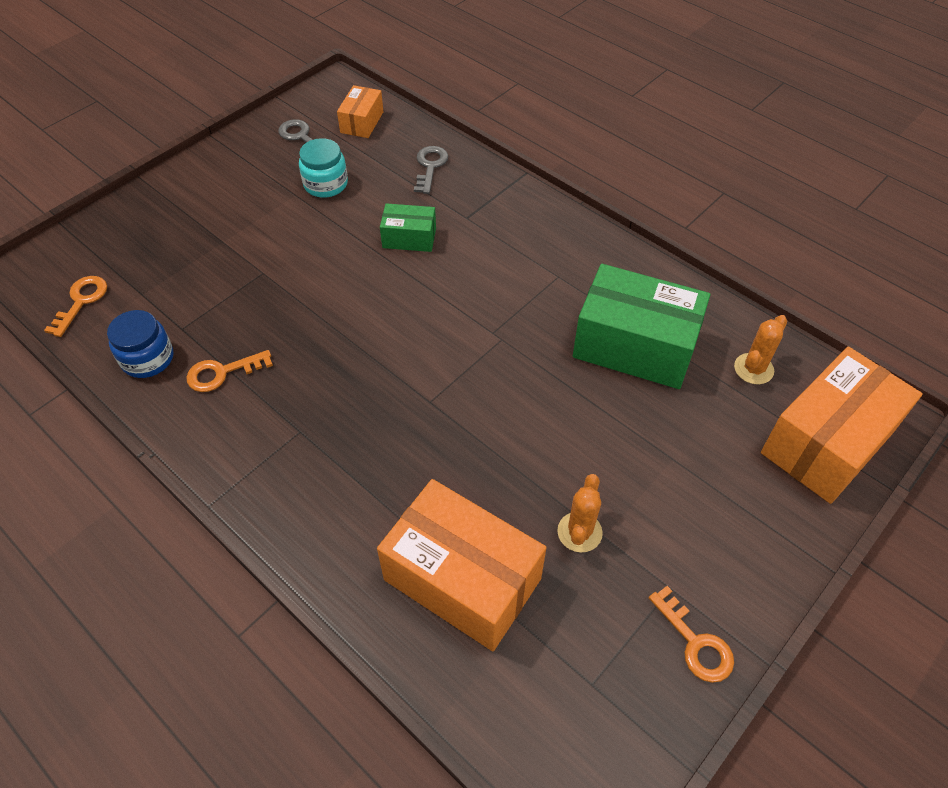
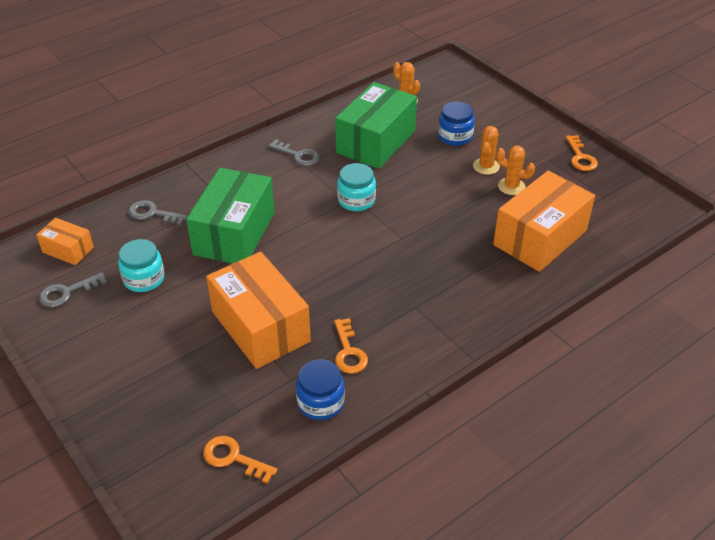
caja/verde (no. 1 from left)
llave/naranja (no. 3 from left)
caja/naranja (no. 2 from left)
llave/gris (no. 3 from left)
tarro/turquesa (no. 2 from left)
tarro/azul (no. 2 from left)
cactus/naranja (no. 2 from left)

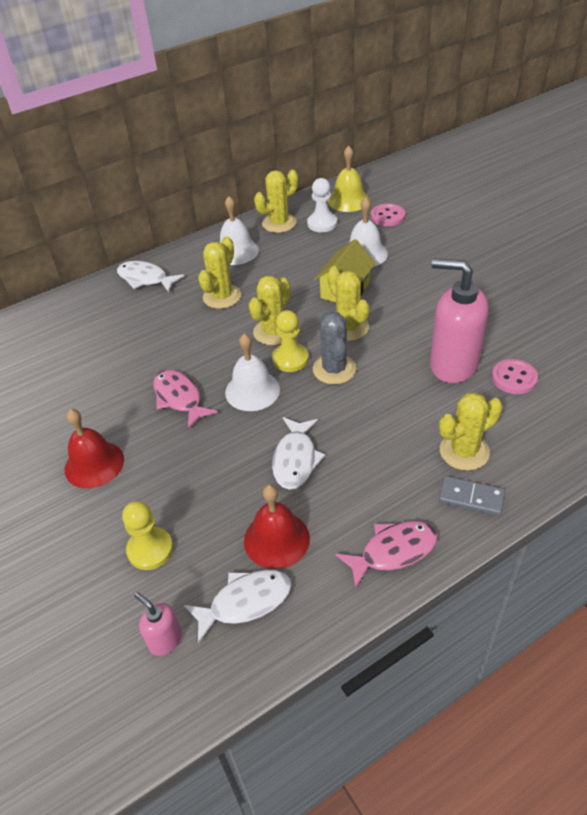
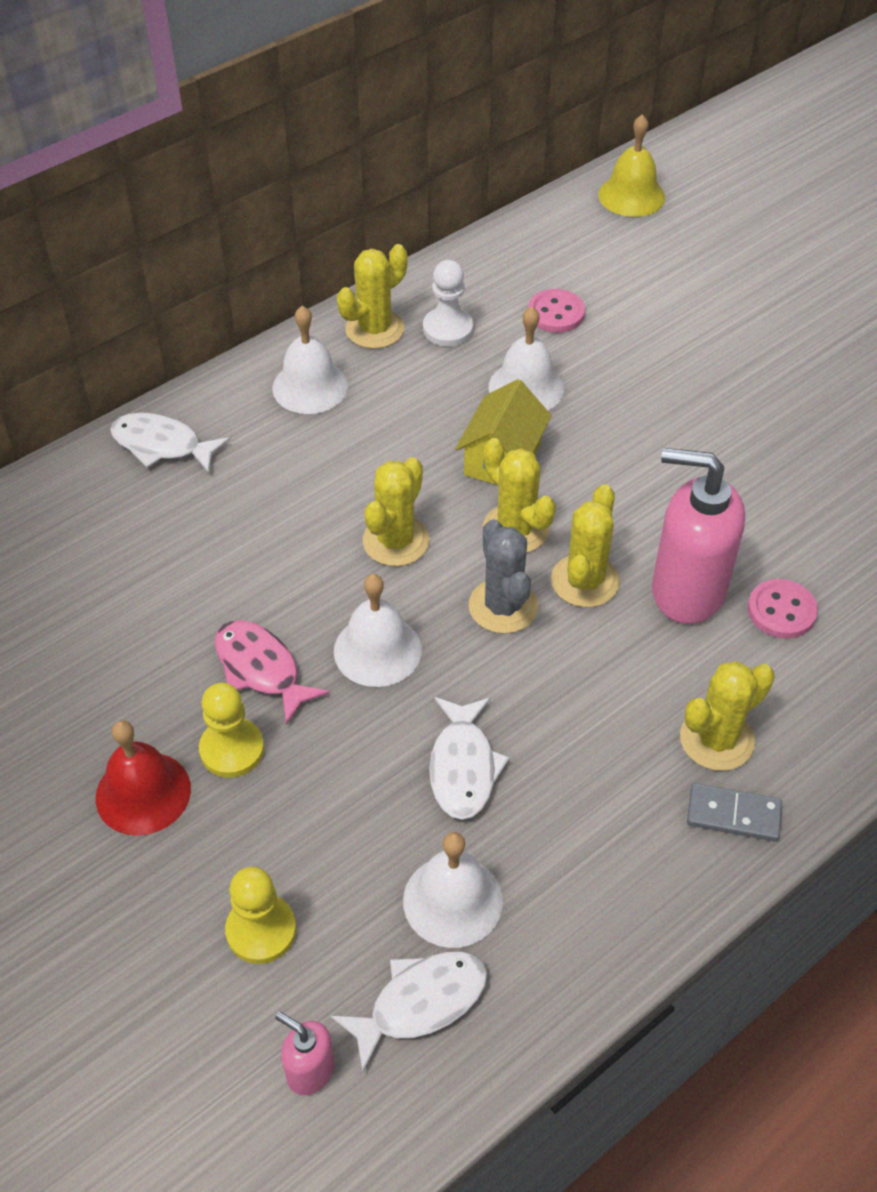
cactus/amarillo (no. 4 from left)
campana/blanco (no. 3 from left)
peón/amarillo (no. 1 from left)
campana/amarillo
pez/rosa (no. 2 from left in the first image)

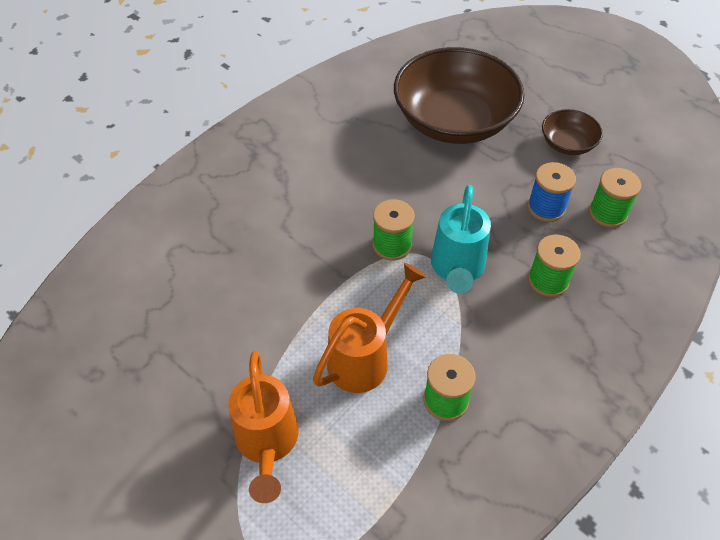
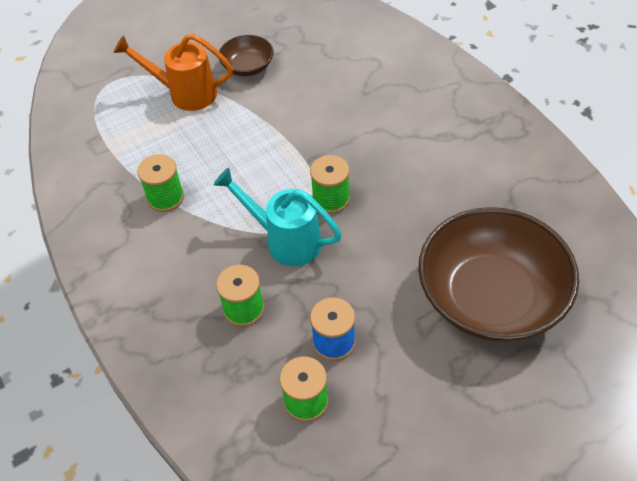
regadera/naranja (no. 2 from left in the first image)
cuenco/marrón (no. 1 from left)

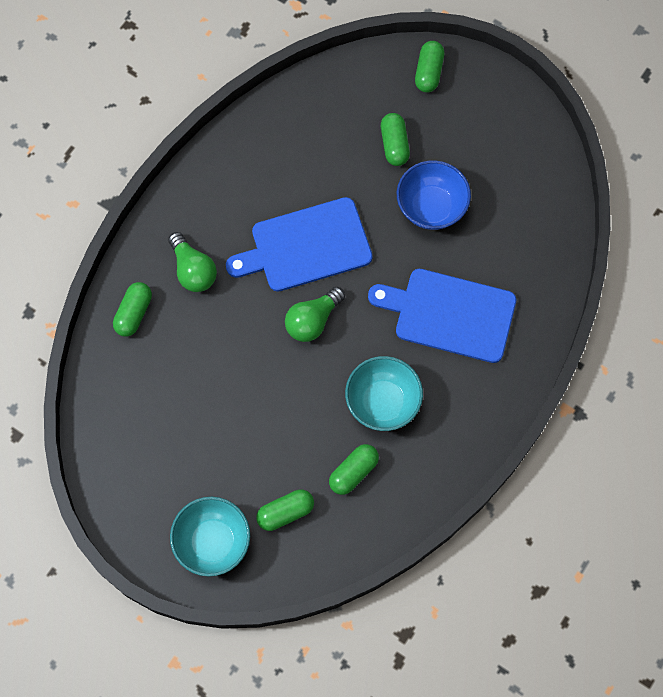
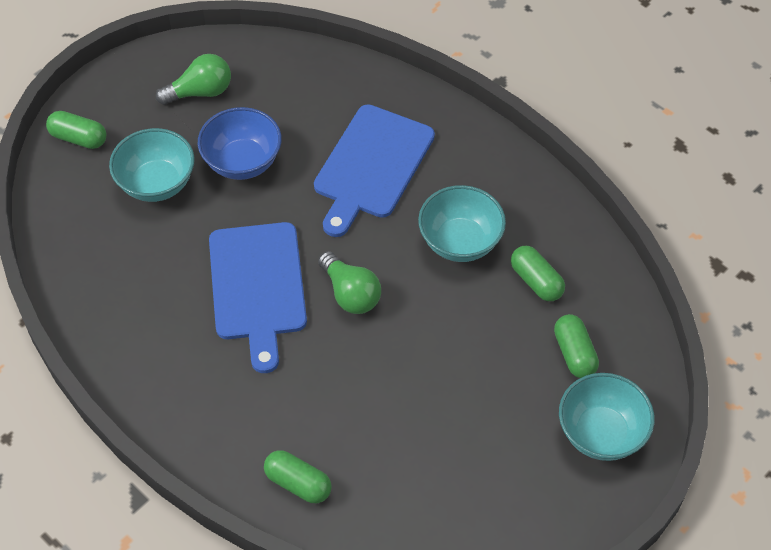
bombilla/verde (no. 1 from left)
cuenco/turquesa (no. 1 from left)

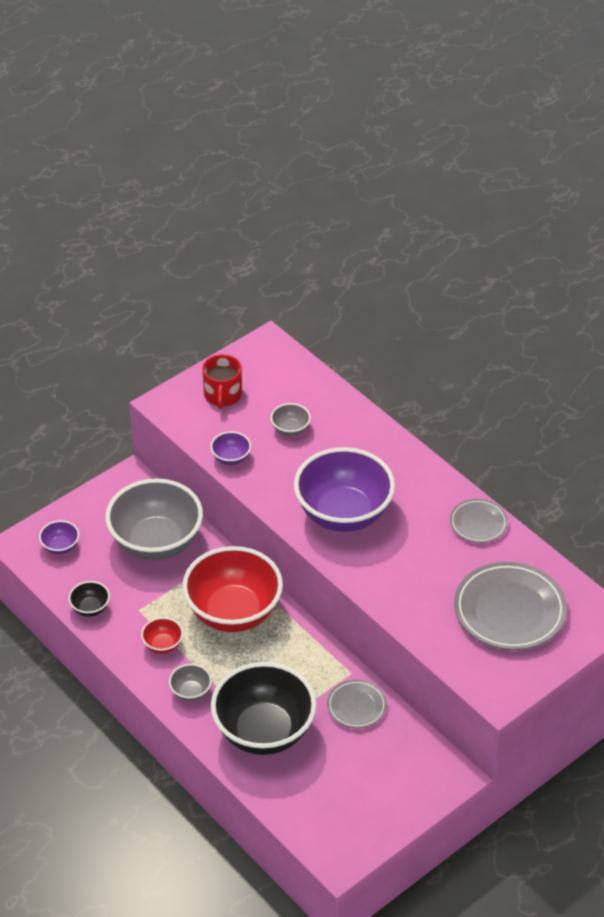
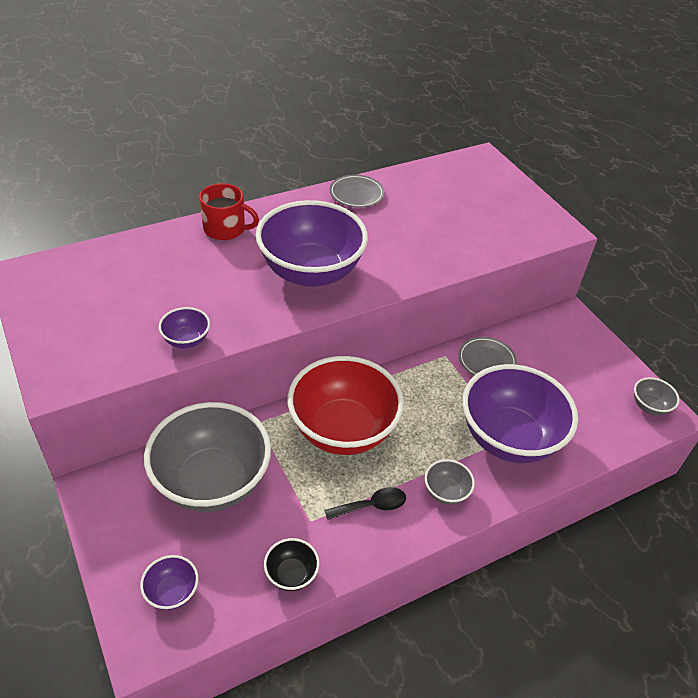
cuchara/negro
taza/rojo
cuenco/morado (no. 4 from left)
cuenco/gris (no. 3 from left)
plato/gris (no. 3 from left in the first image)

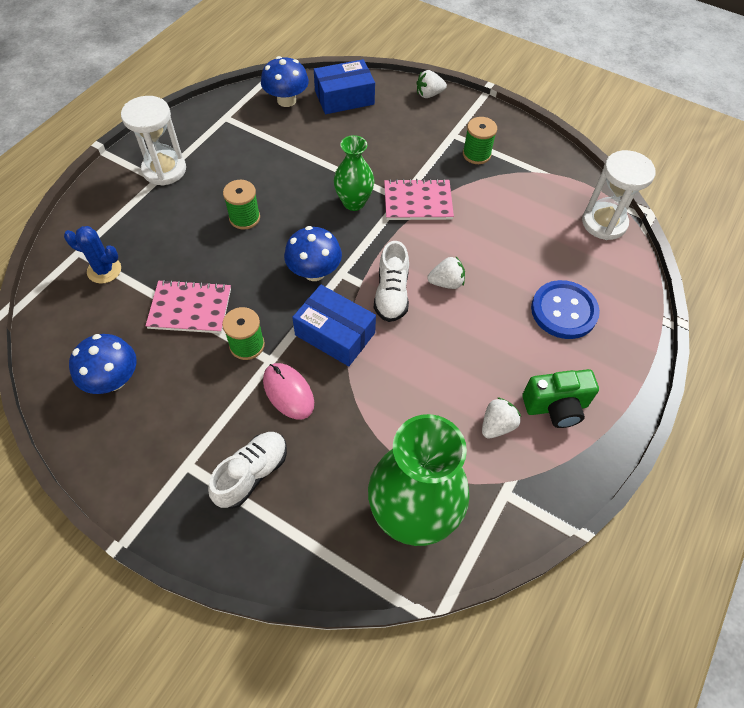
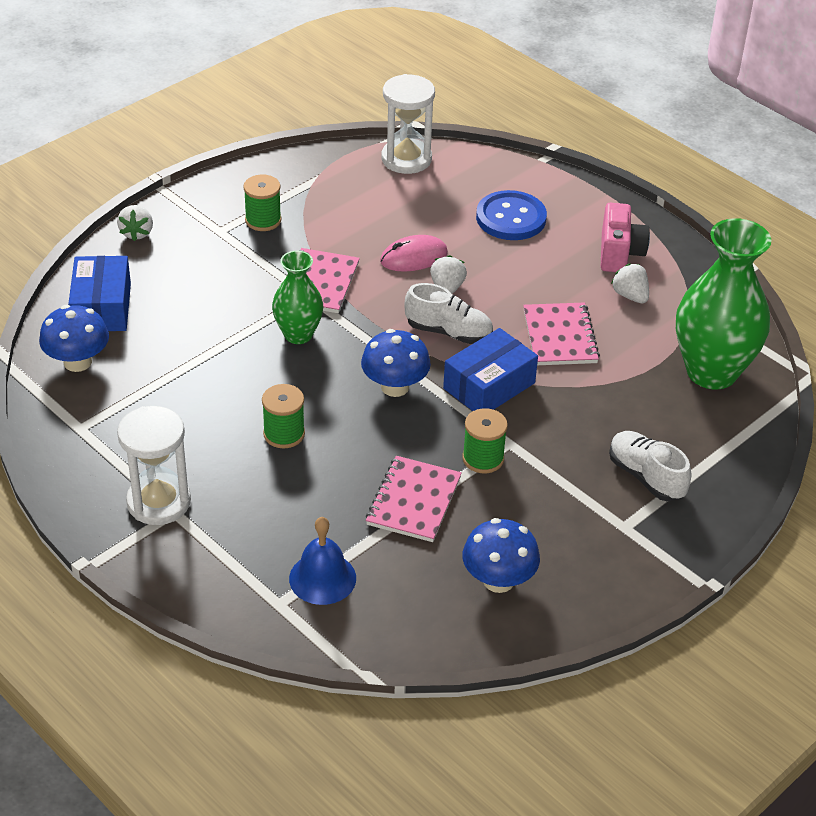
campana/azul
ratón/rosa
cámara/rosa
cuaderno/rosa (no. 3 from left)

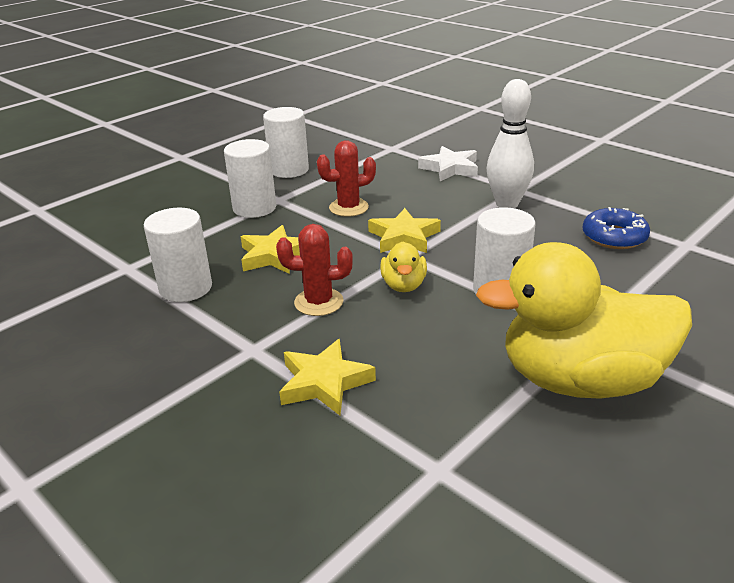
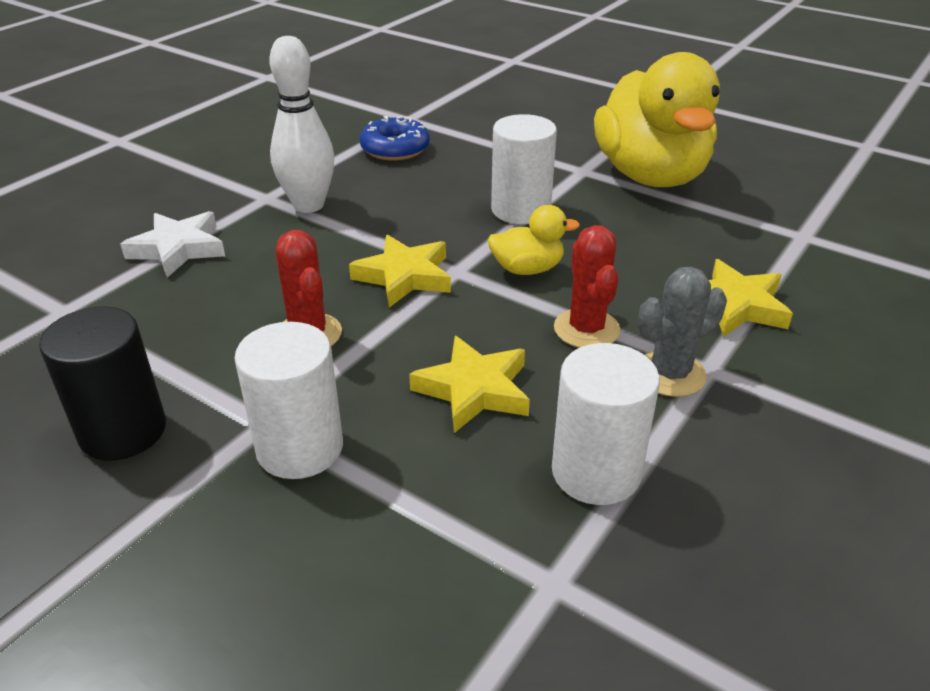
cilindro/negro
cactus/gris

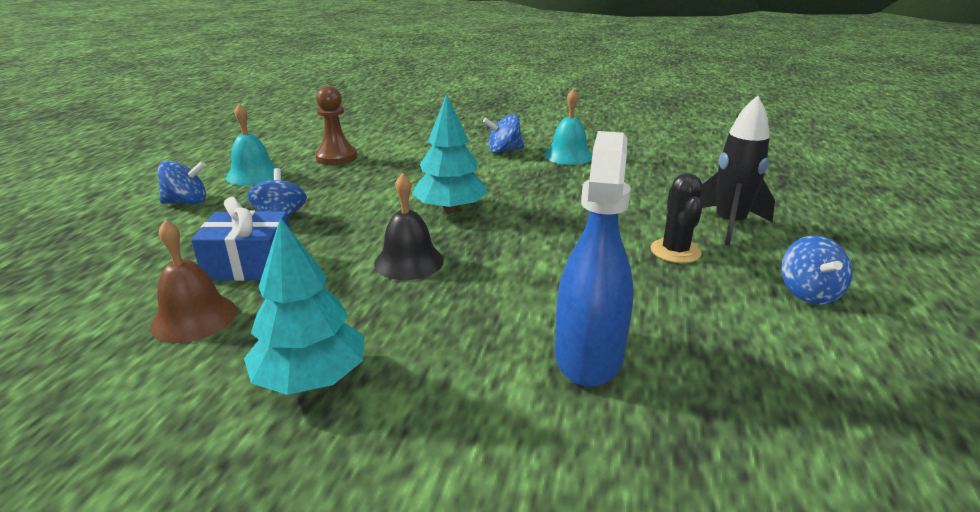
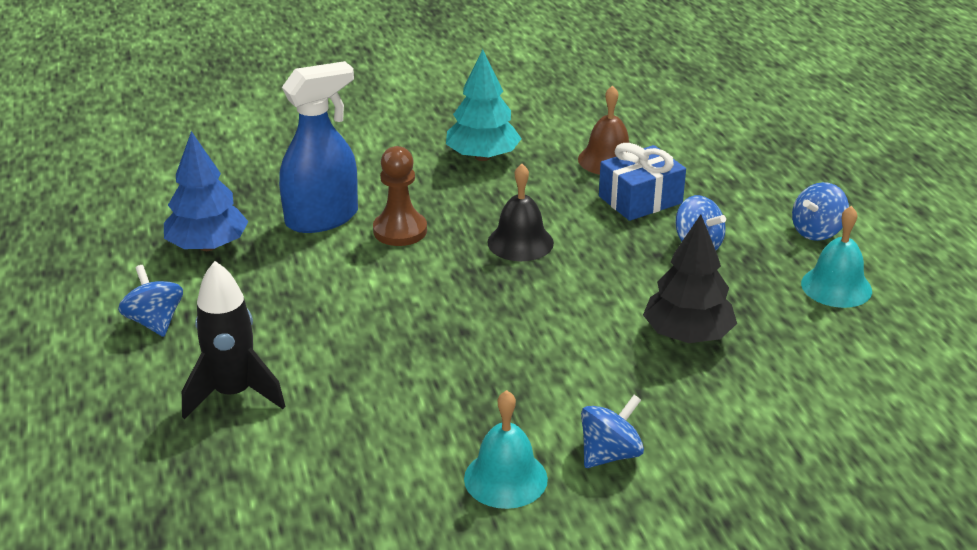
peón/marrón
árbol/turquesa (no. 2 from left in the first image)
pulverizador/azul
cactus/negro
árbol/azul
árbol/negro

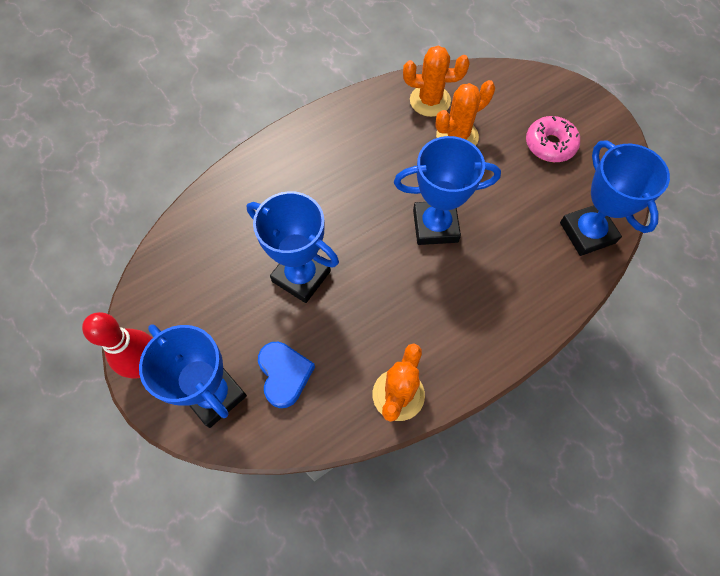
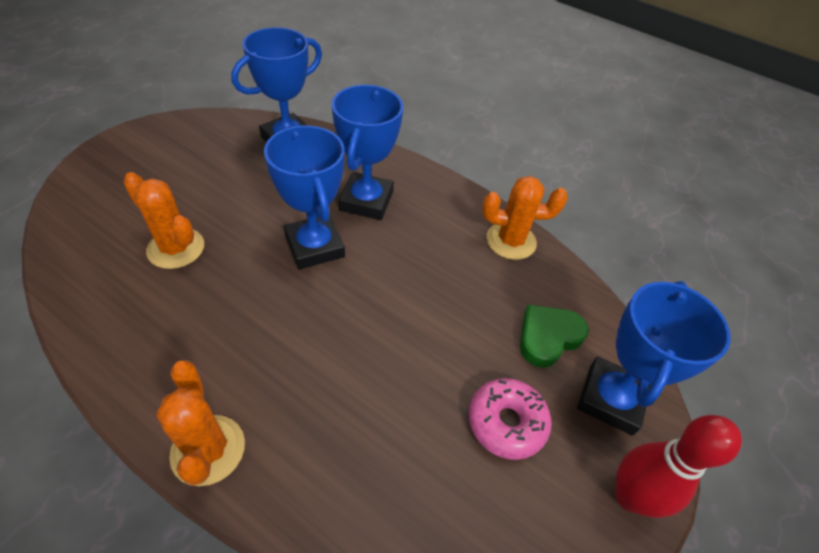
trofeo/azul (no. 3 from left)
corazón/verde
cactus/naranja (no. 2 from left)
rosquilla/rosa

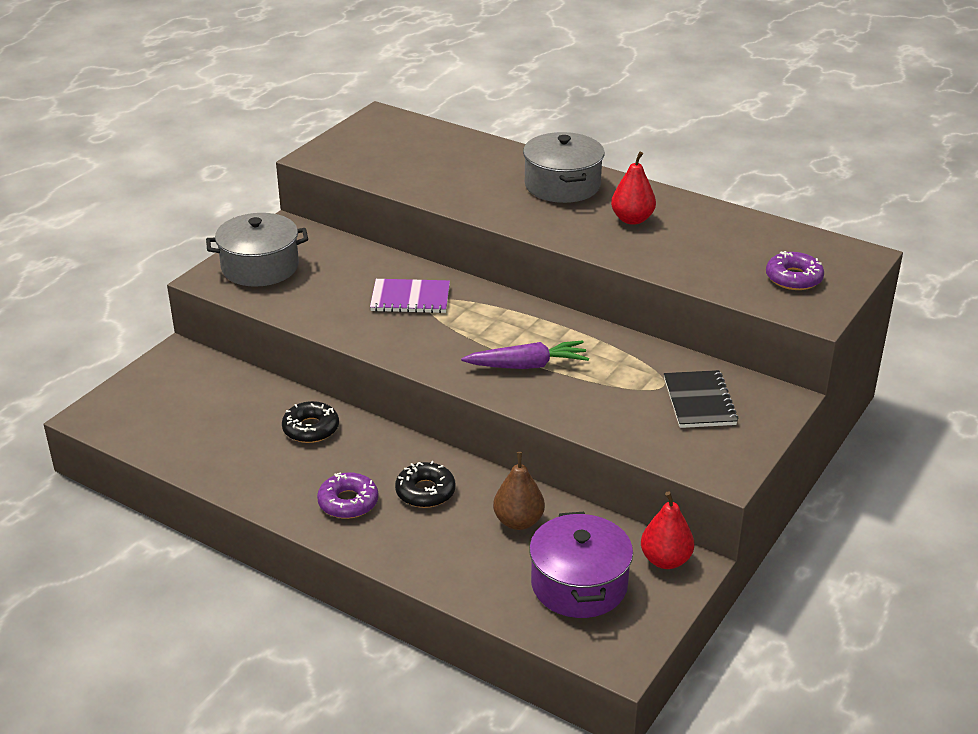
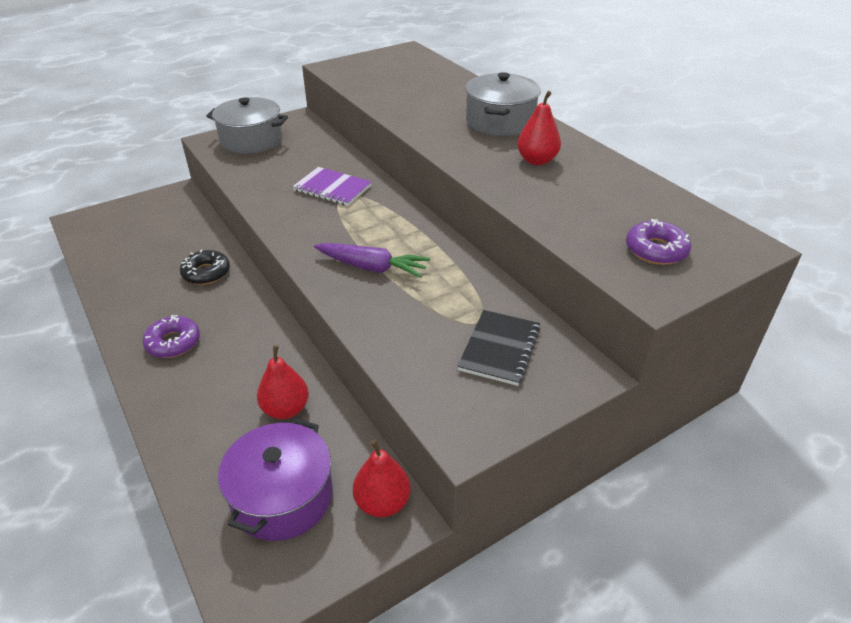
rosquilla/negro (no. 2 from left in the first image)
pera/rojo (no. 1 from left)

